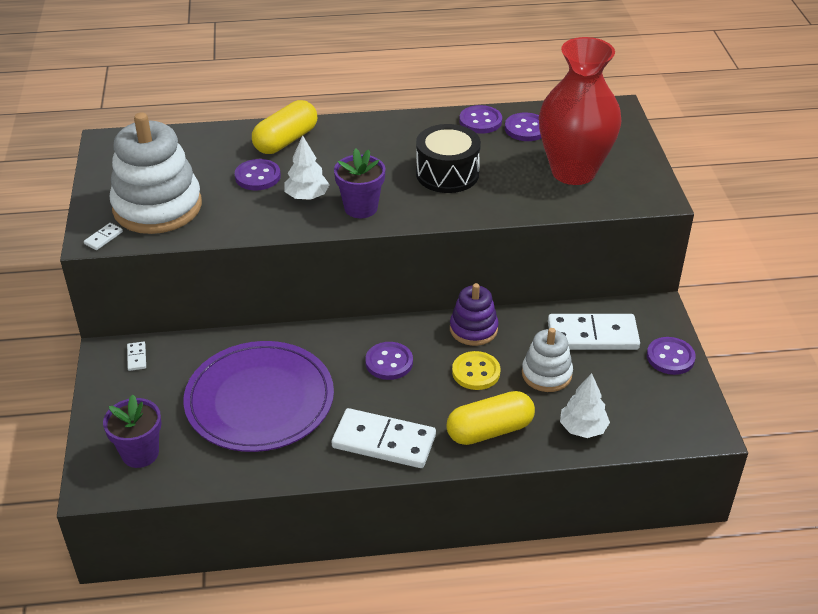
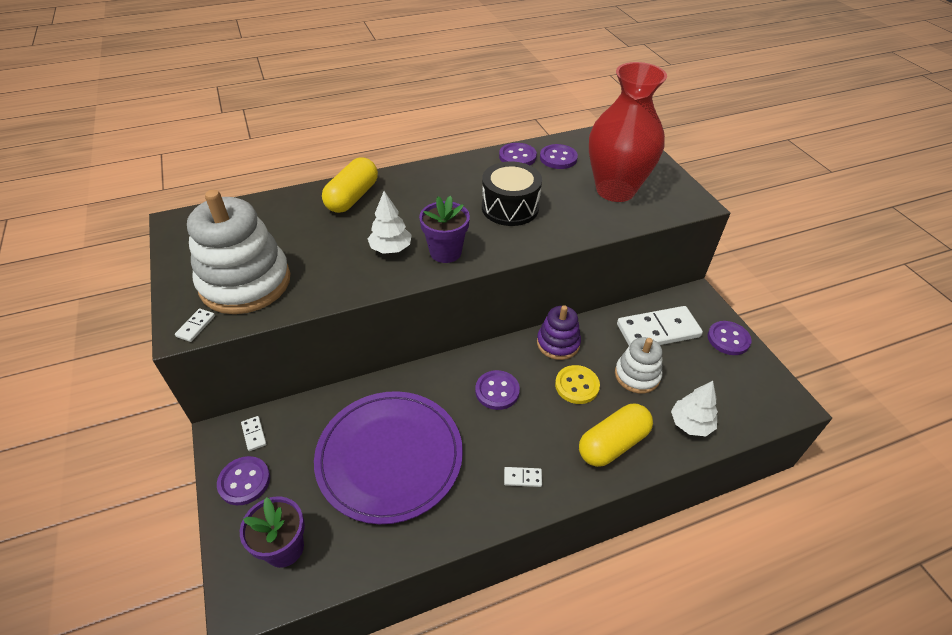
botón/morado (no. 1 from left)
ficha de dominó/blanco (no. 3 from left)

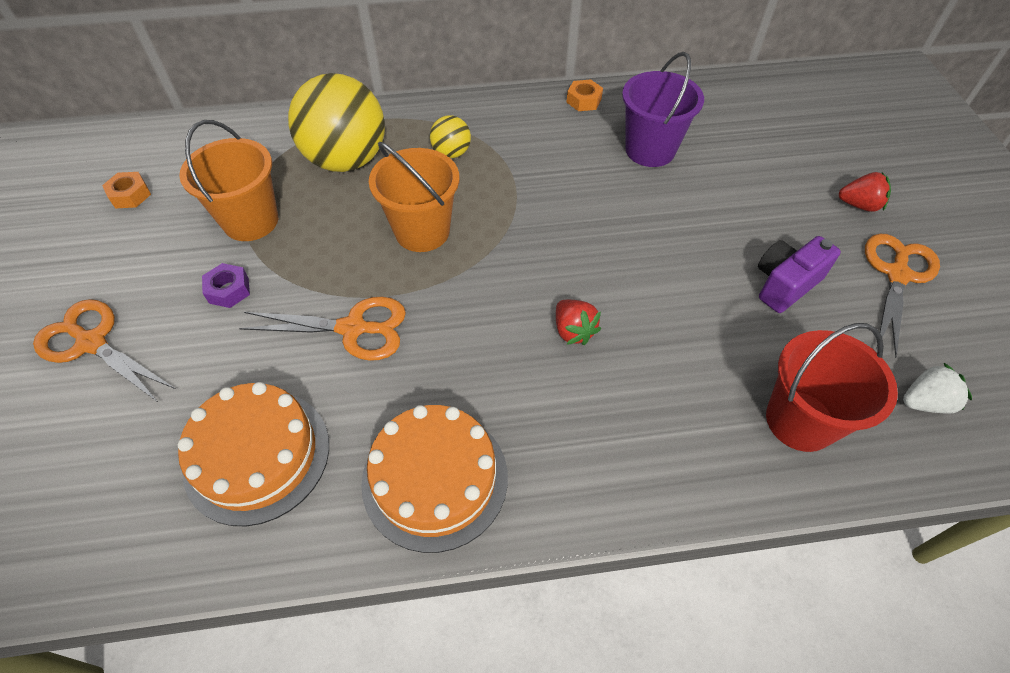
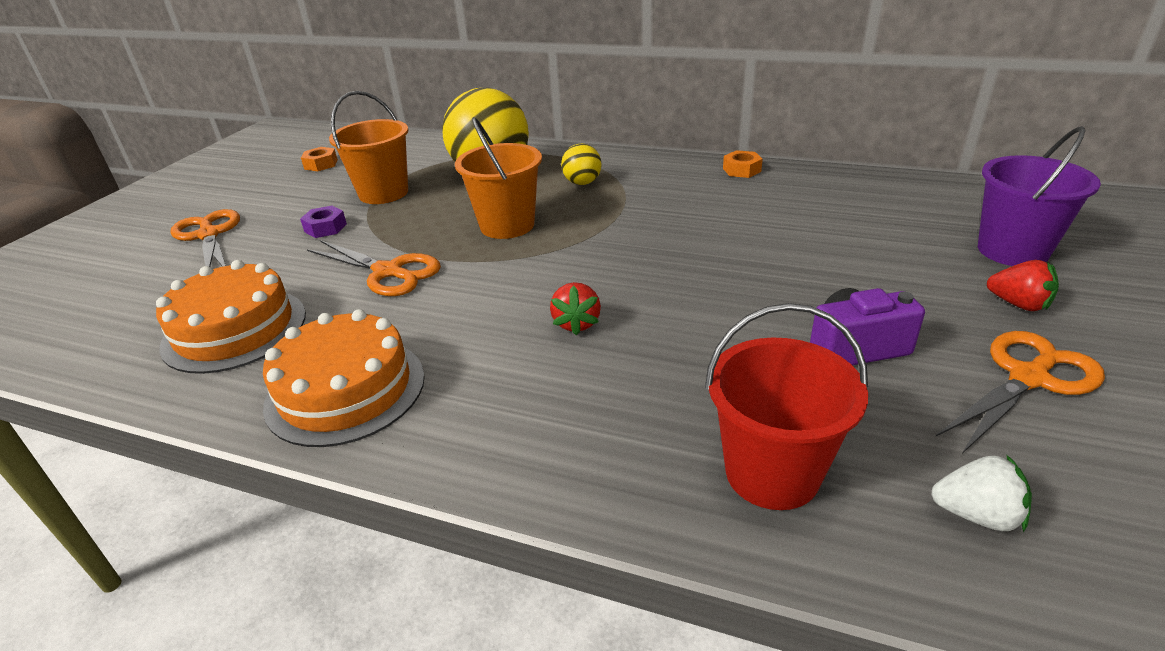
balde/morado

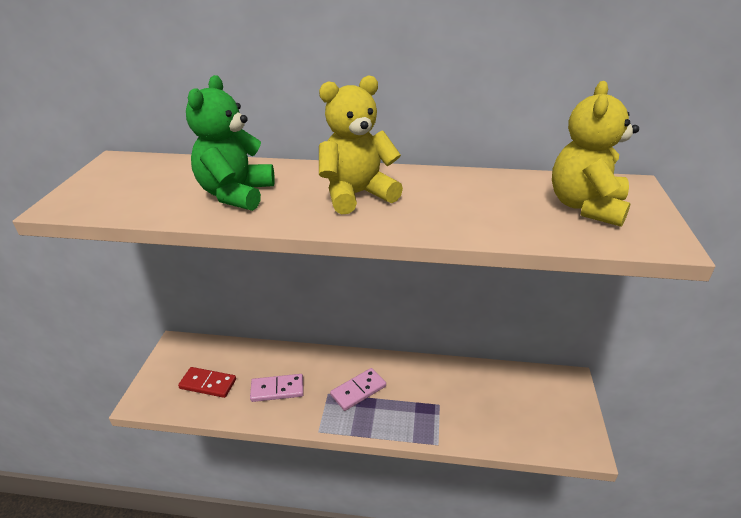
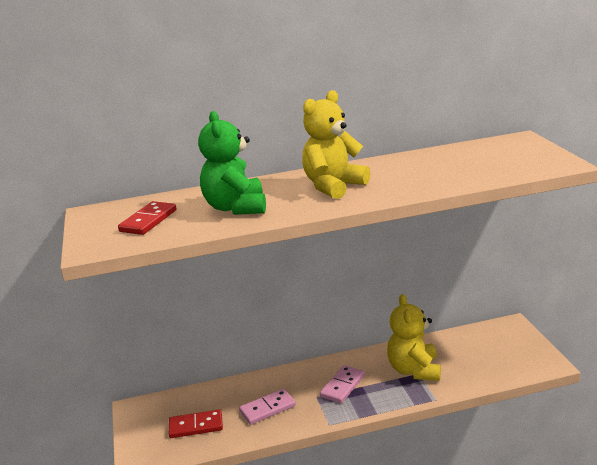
osito/amarillo (no. 2 from left)
ficha de dominó/rojo (no. 1 from left)

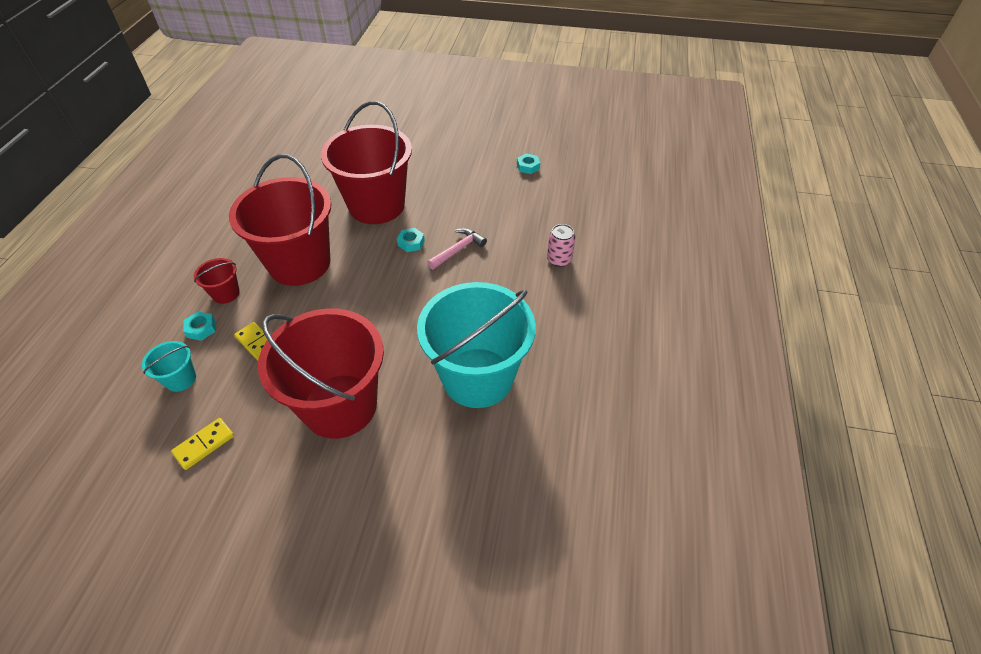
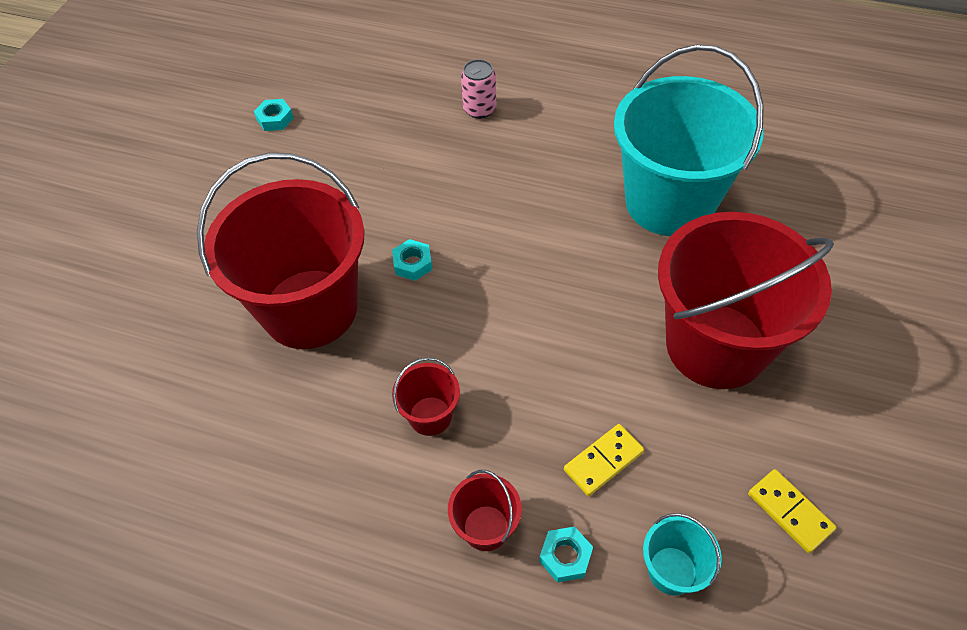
balde/rojo (no. 2 from left)
martillo/rosa

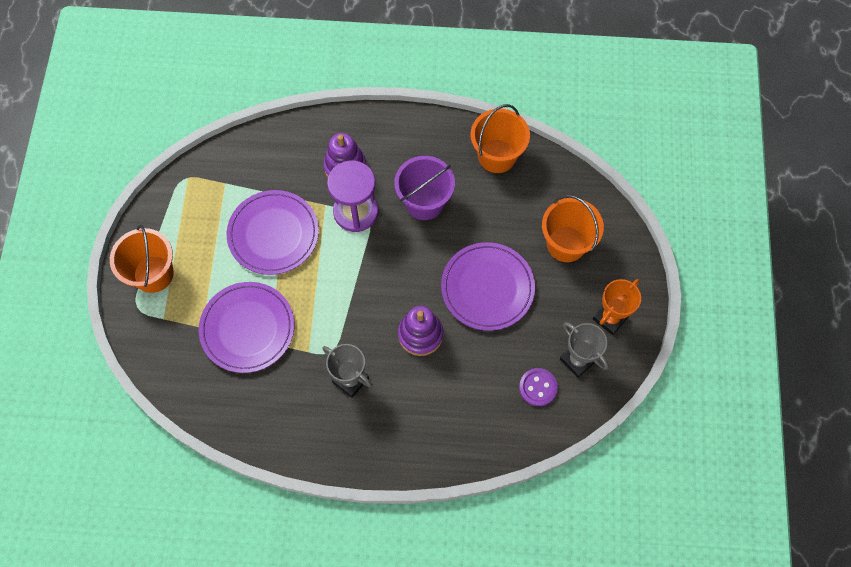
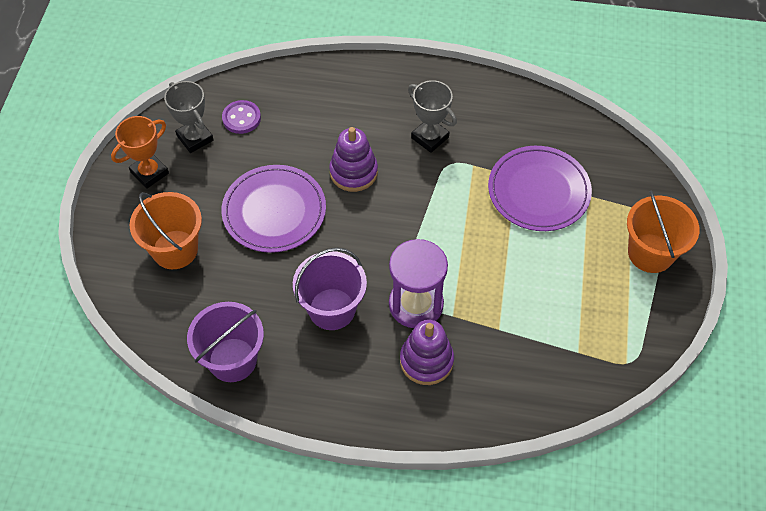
plato/morado (no. 2 from left in the first image)
balde/morado (no. 1 from left)

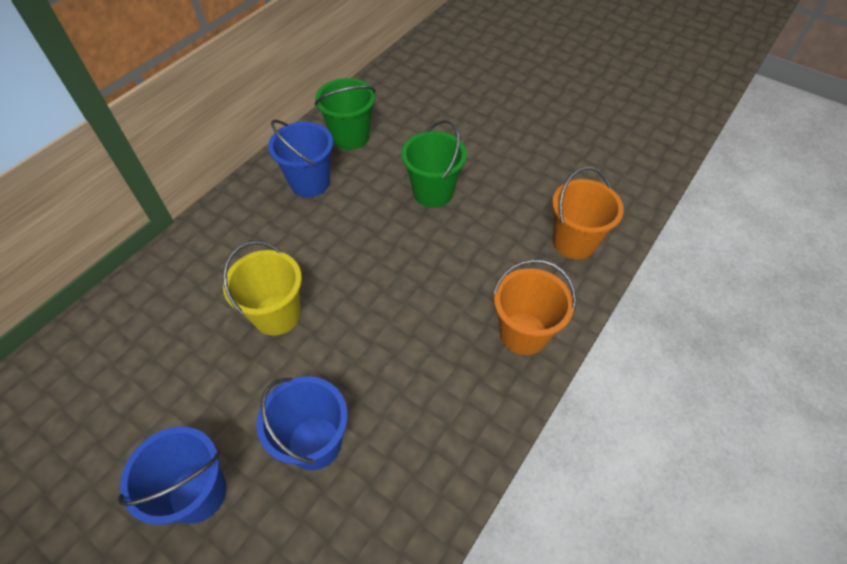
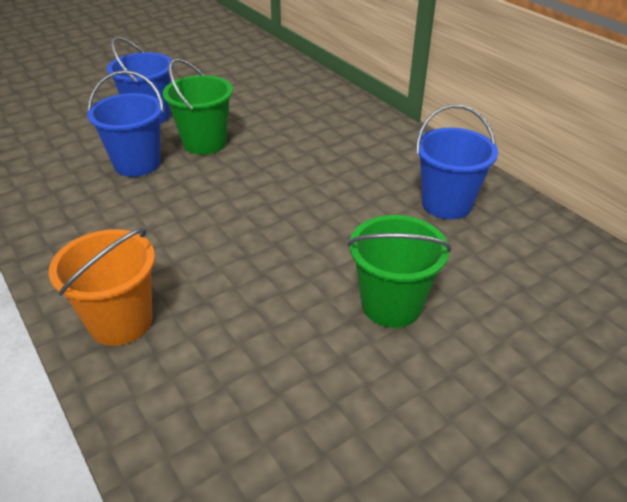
balde/amarillo
balde/verde (no. 1 from left)
balde/naranja (no. 2 from left in the first image)

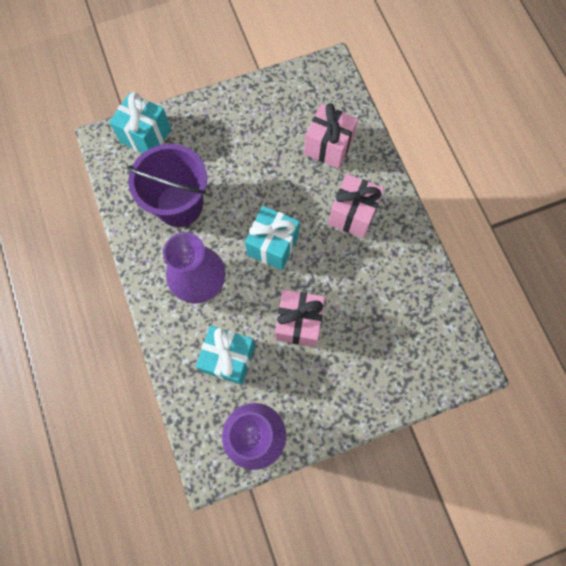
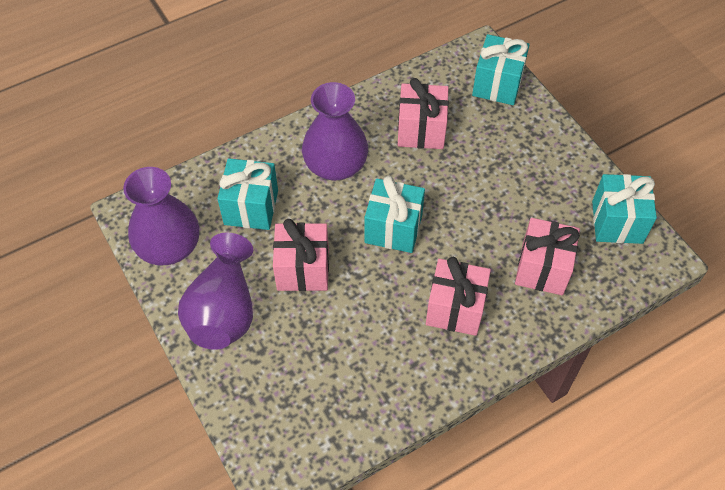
regalo/rosa (no. 2 from left)
florero/morado (no. 2 from left)
regalo/turquesa (no. 4 from left)

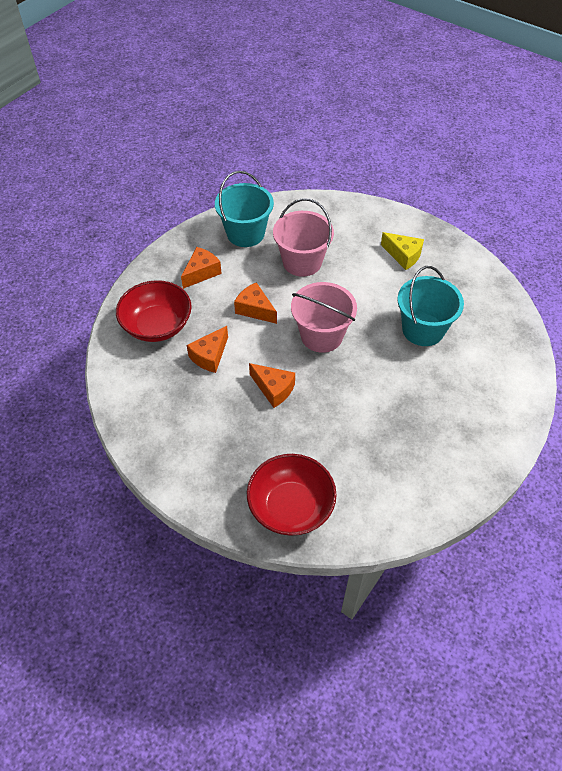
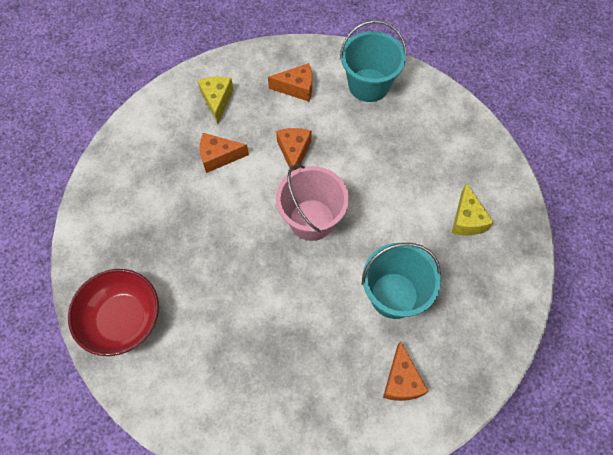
queso/amarillo (no. 1 from left)
queso/naranja (no. 4 from left)
balde/rosa (no. 1 from left in the first image)

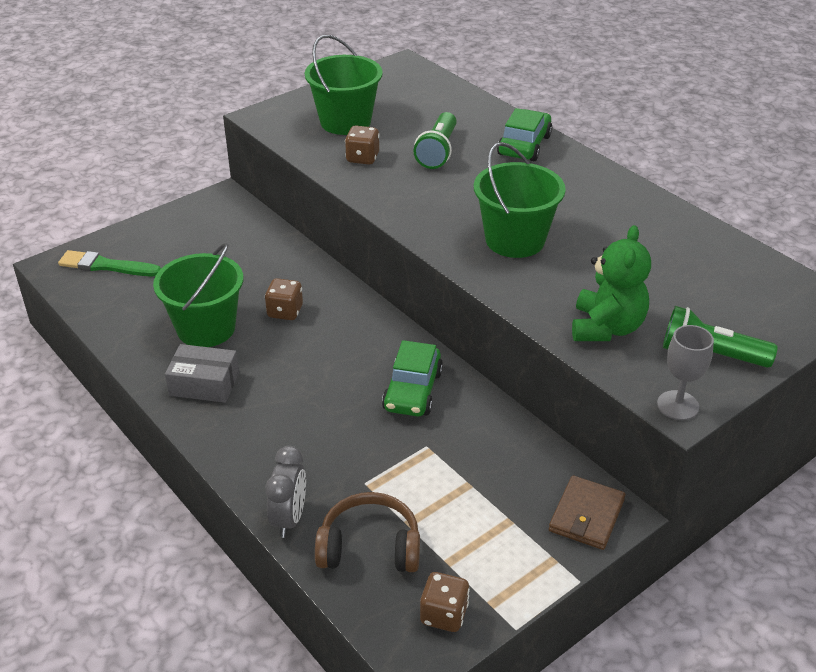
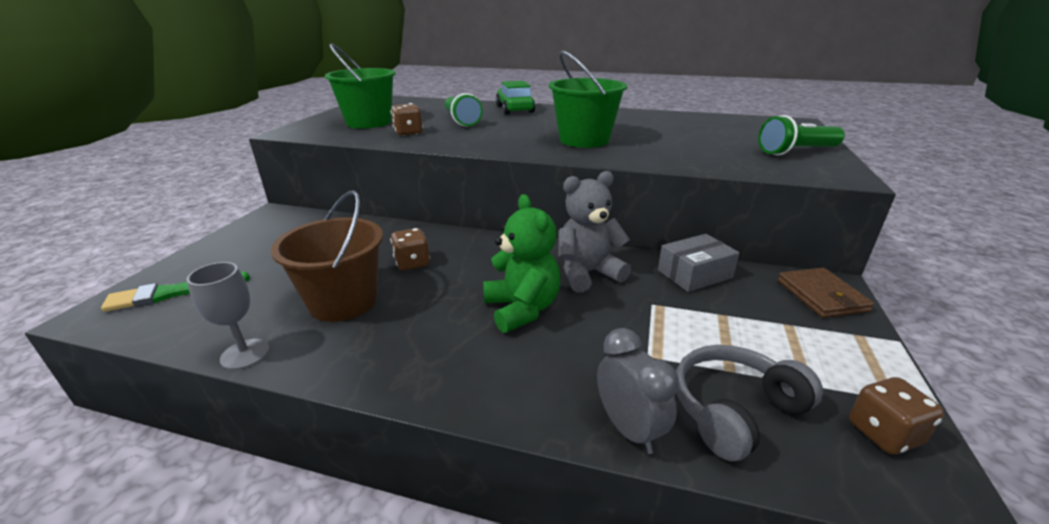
balde/marrón
caja/gris
auriculares/gris
osito/gris
osito/verde
copa/gris

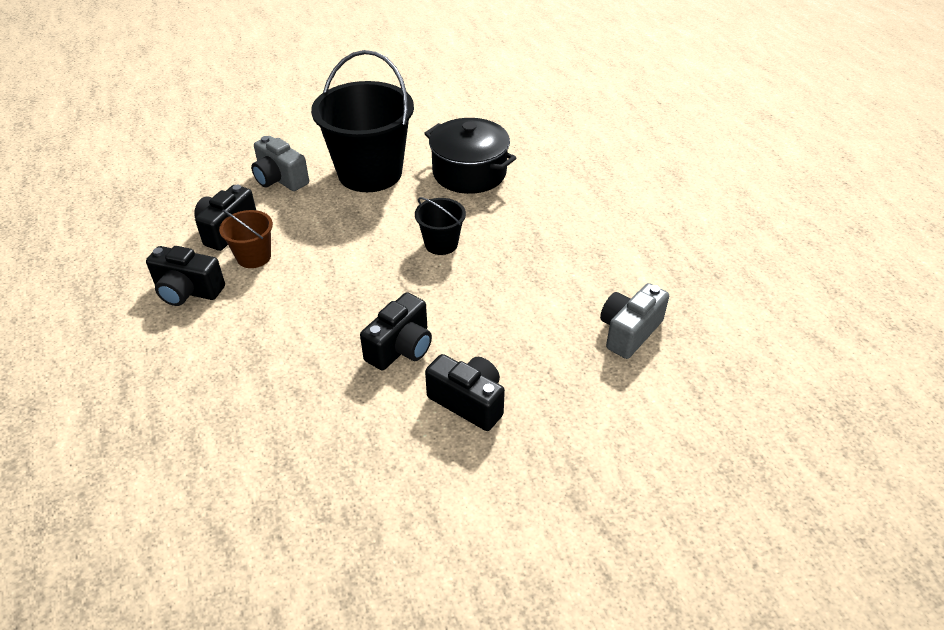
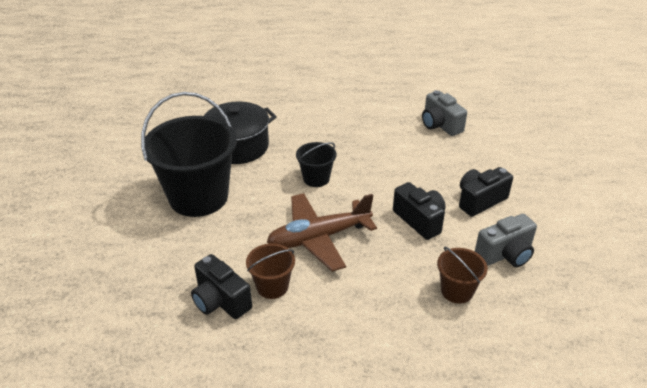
cámara/negro (no. 1 from left in the first image)
cámara/gris (no. 2 from left)
avión/marrón
balde/marrón (no. 2 from left)

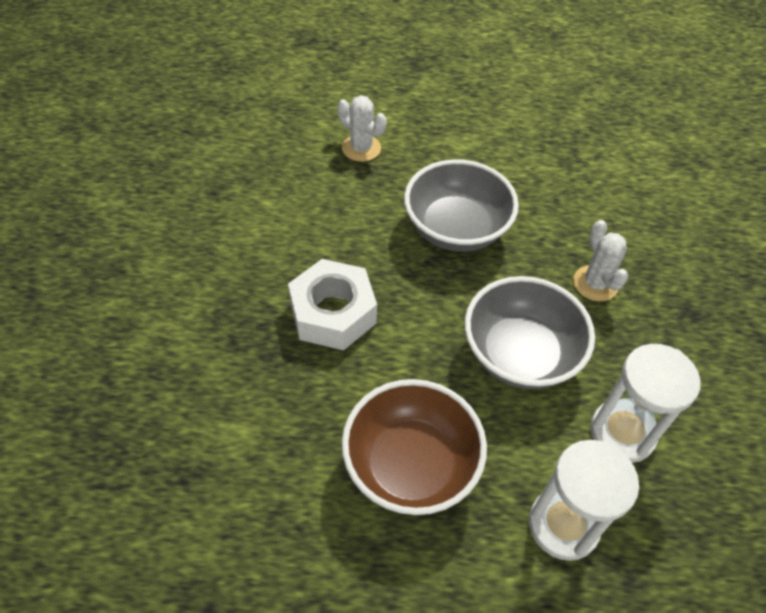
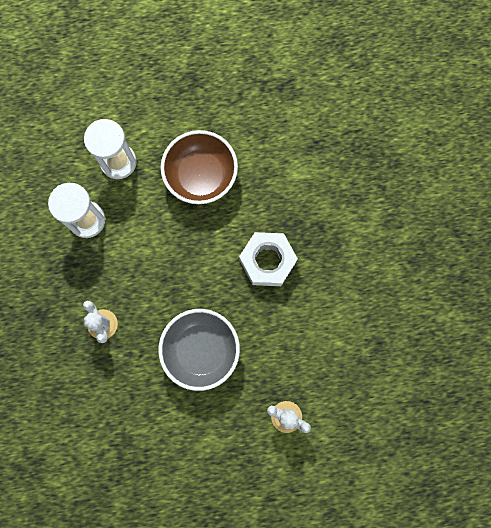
cuenco/gris (no. 2 from left in the first image)

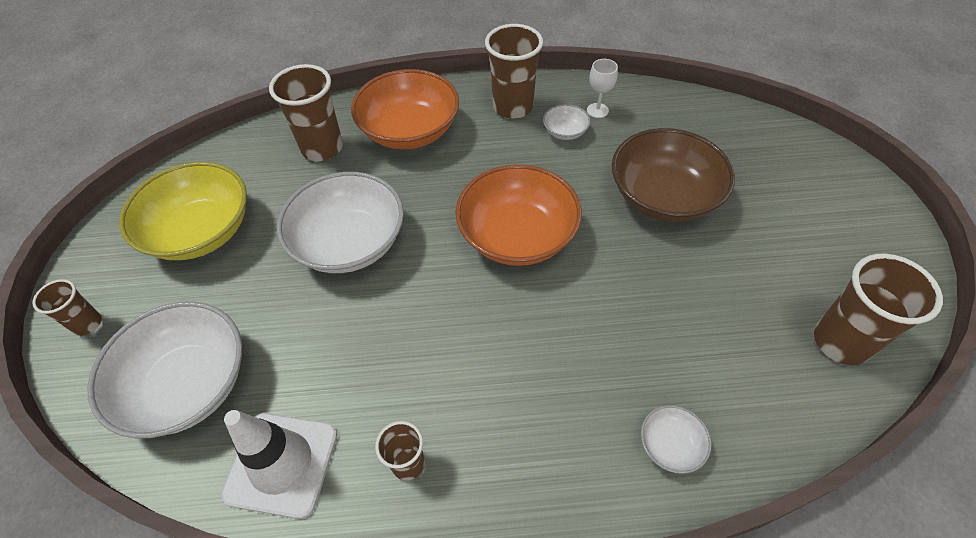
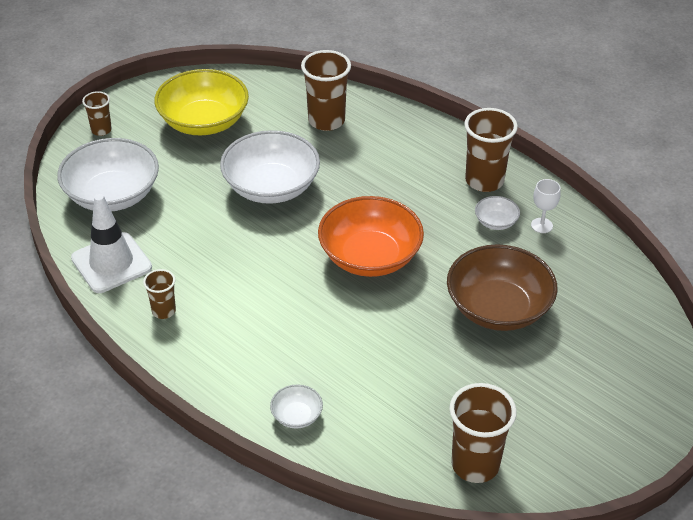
cuenco/naranja (no. 1 from left in the first image)

